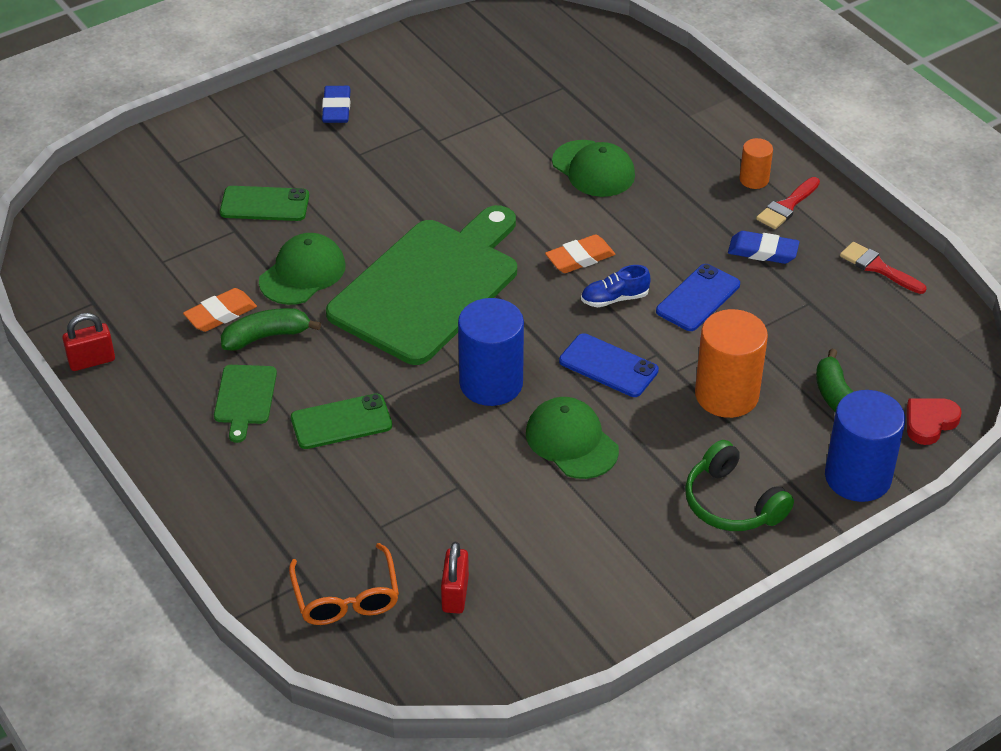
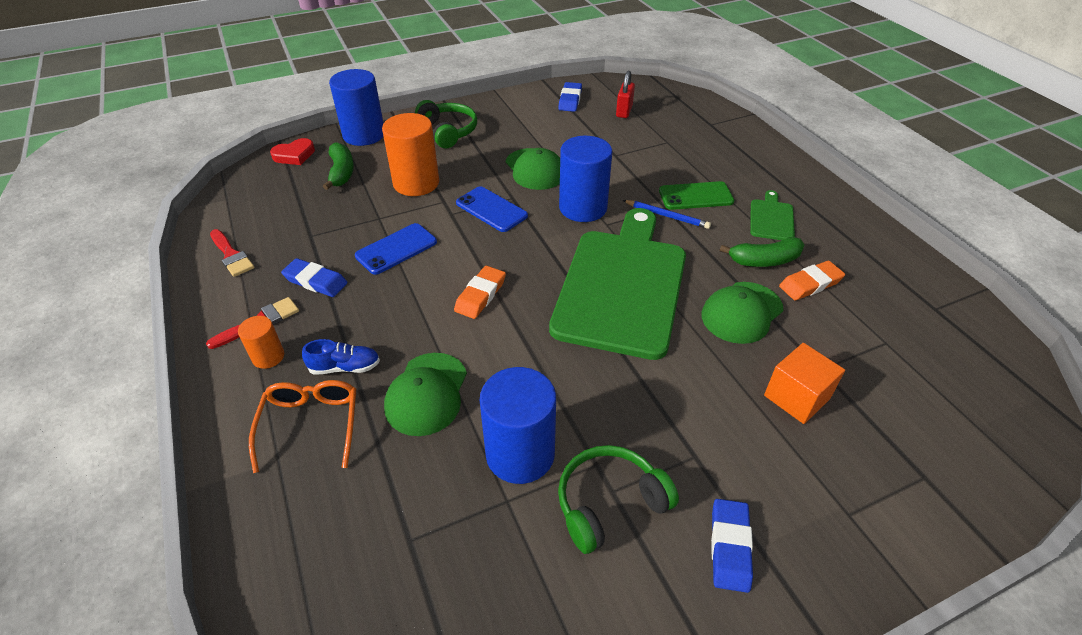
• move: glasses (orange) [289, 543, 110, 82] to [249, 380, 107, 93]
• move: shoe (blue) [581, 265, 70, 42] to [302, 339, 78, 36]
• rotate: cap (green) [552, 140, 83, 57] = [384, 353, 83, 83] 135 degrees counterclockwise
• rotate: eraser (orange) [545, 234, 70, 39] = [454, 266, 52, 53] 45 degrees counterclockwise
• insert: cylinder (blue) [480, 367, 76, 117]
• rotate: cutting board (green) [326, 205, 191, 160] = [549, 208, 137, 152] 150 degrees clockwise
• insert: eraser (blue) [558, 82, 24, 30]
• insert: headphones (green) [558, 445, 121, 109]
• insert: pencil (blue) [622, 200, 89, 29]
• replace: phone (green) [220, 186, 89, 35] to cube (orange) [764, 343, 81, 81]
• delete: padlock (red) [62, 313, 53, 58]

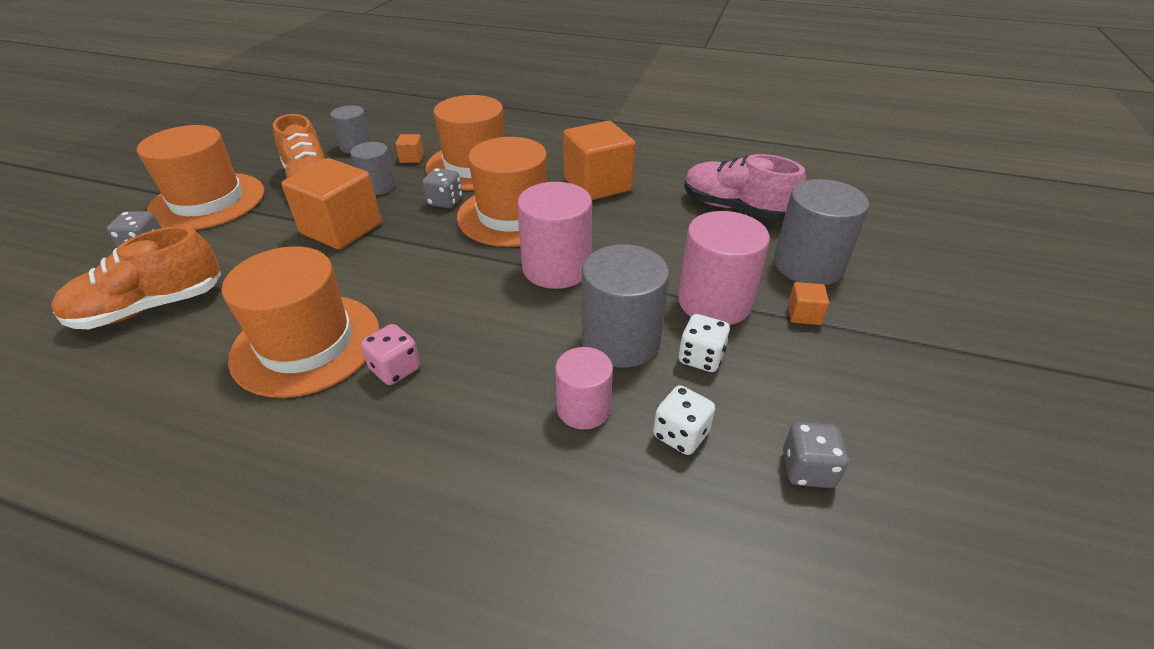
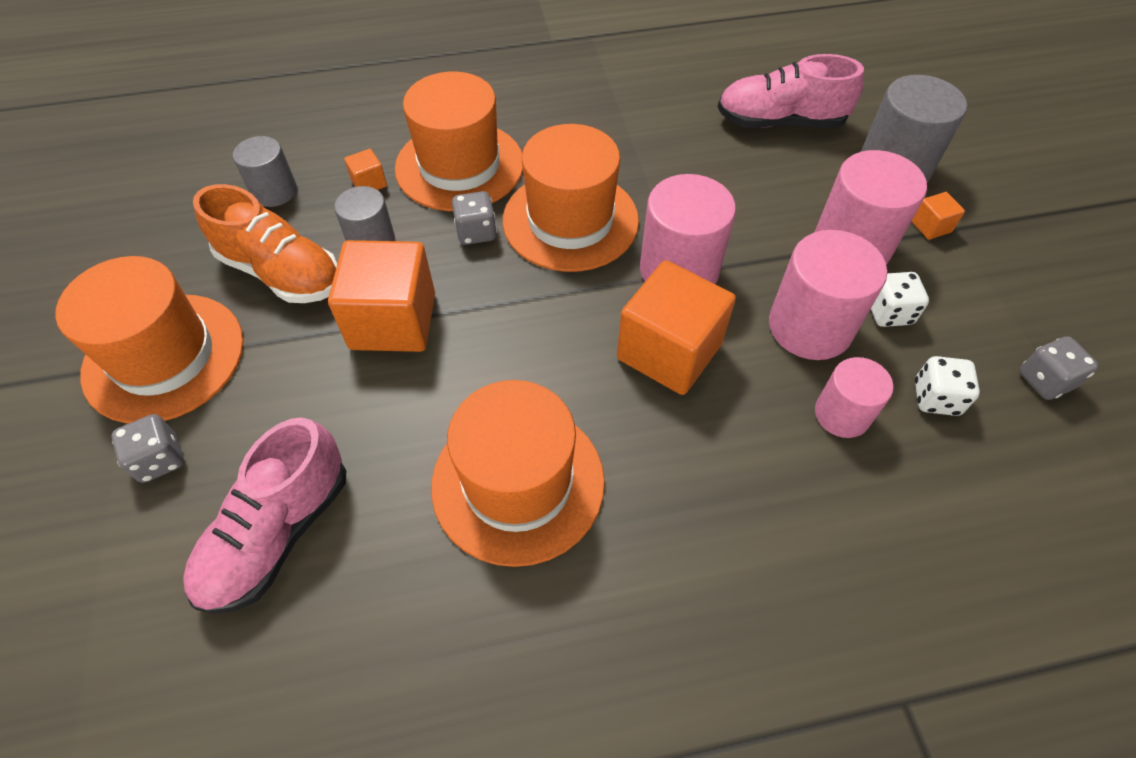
• recolor: shoe (orange) [51, 226, 170, 103] to shoe (pink) [183, 417, 163, 197]
• move: cube (orange) [563, 121, 73, 79] to [617, 260, 119, 135]
• recolor: cylinder (grey) [582, 244, 87, 124] to cylinder (pink) [769, 230, 118, 130]
• delete: dice (pink) [361, 324, 59, 61]

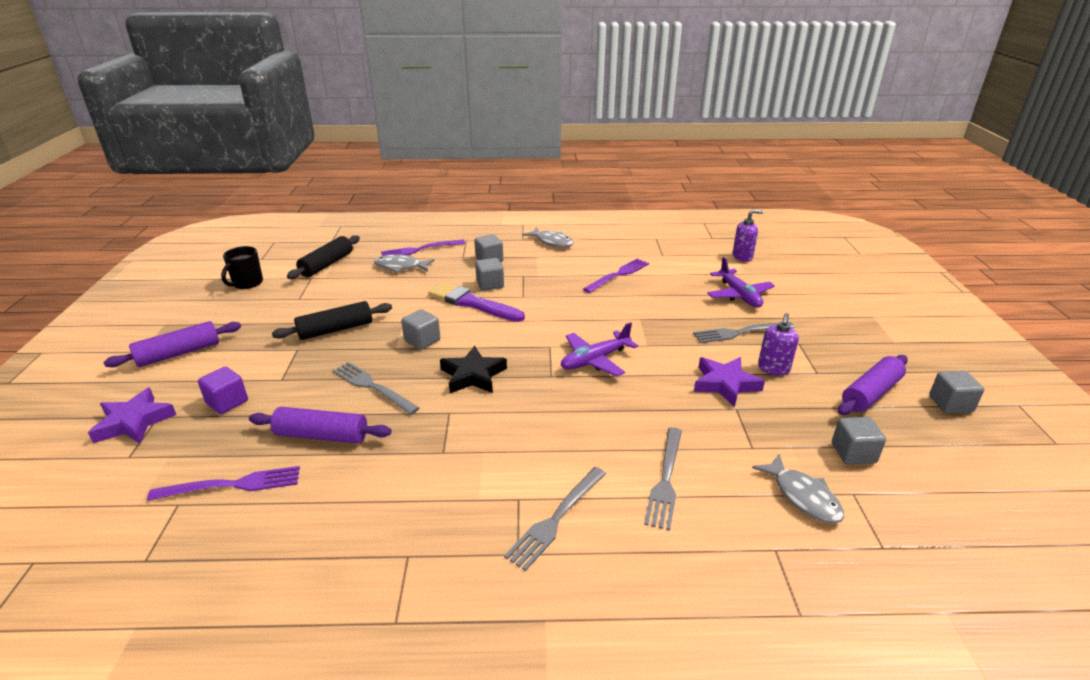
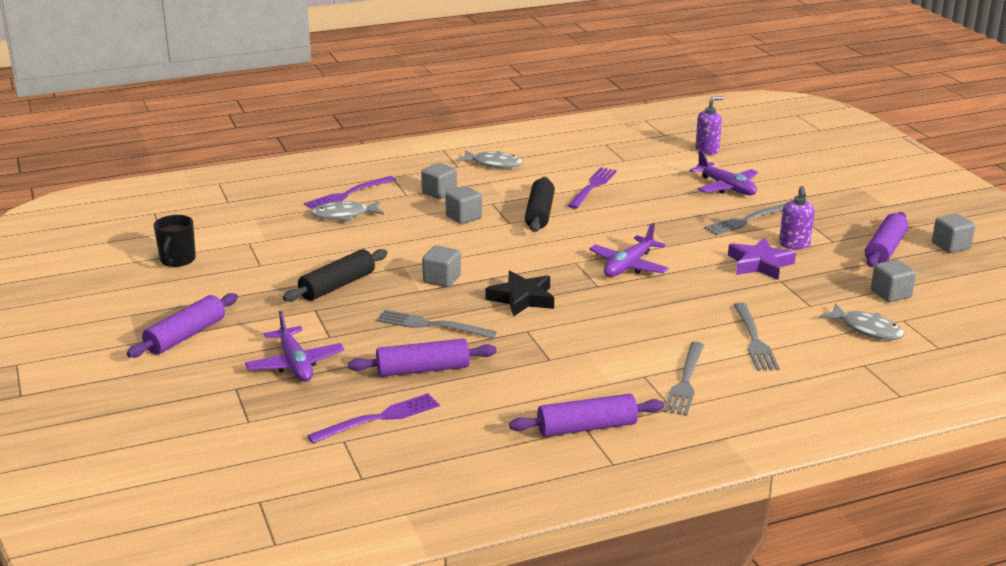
• replace: cube (purple) [198, 366, 50, 48] to plane (purple) [245, 311, 99, 71]
• insert: rolling pin (purple) [509, 394, 155, 43]
• move: rolling pin (black) [287, 235, 73, 44] to [525, 177, 30, 55]
• delete: star (purple) [88, 388, 88, 56]
• delete: brush (purple) [428, 282, 97, 40]

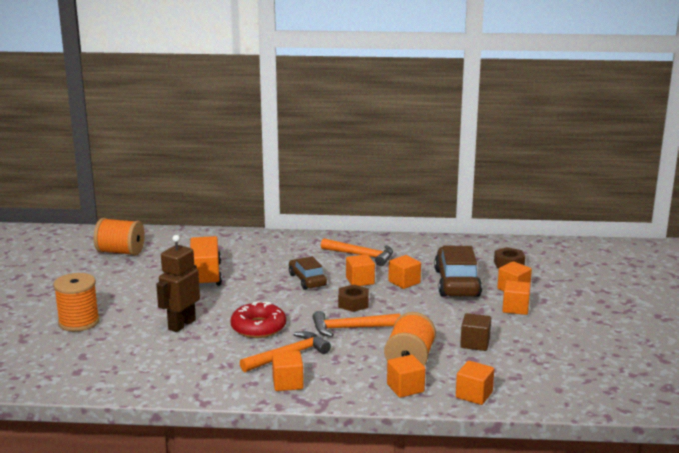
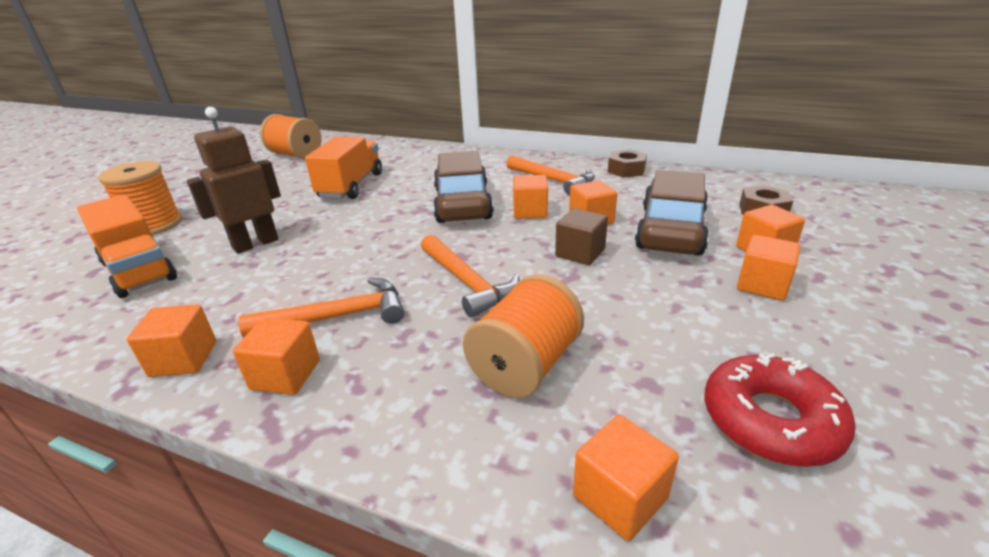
• insert: truck (orange) [77, 194, 100, 104]
• move: cube (orange) [387, 355, 38, 43] to [127, 304, 89, 73]
• rotate: hammer (orange) [313, 311, 88, 26] = [421, 234, 99, 84] 135 degrees counterclockwise
• resize: car (brown) [289, 256, 38, 34] = [433, 151, 61, 72] x1.63
• move: cube (brown) [460, 313, 31, 38] to [555, 208, 53, 57]
• move: nut (brown) [338, 285, 31, 27] to [608, 150, 39, 28]
• move: donut (red) [230, 301, 56, 37] to [704, 353, 152, 114]

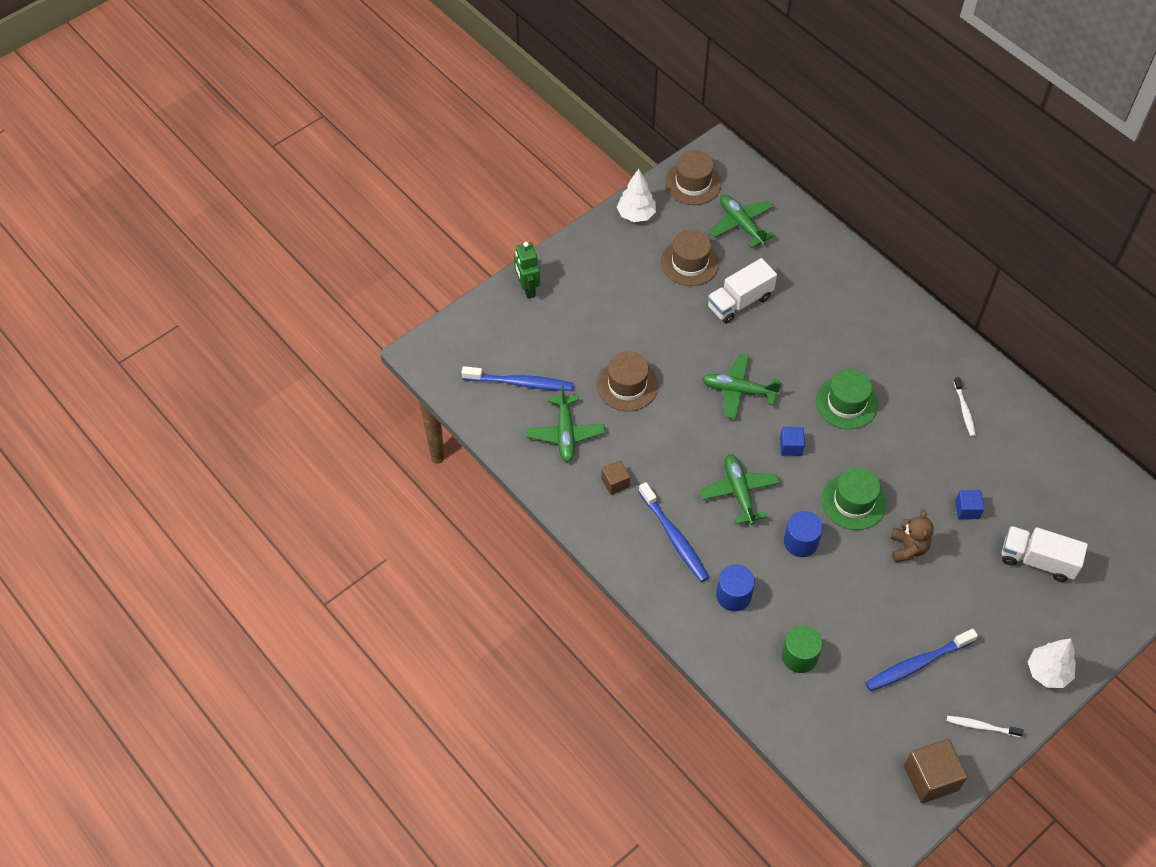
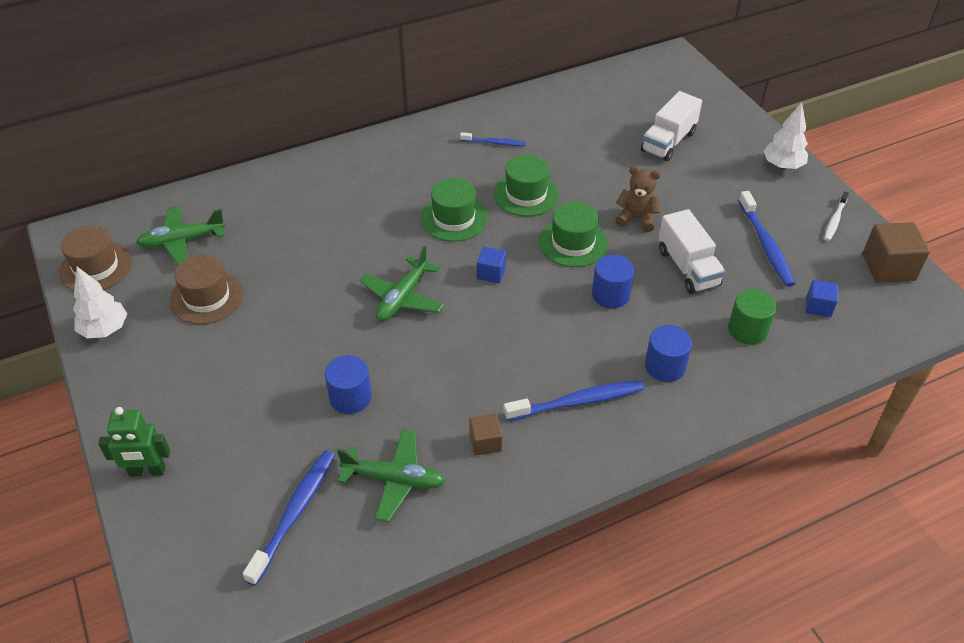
• replace: hat (brown) [597, 352, 61, 59] to cylinder (blue) [325, 355, 47, 59]
• recolor: toothbrush (white) [954, 377, 22, 59] to toothbrush (blue) [460, 132, 66, 14]
• insert: hat (green) [493, 155, 66, 62]
• move: truck (white) [707, 258, 70, 66] to [659, 209, 66, 85]
• move: cube (blue) [955, 490, 29, 30] to [806, 280, 32, 37]
• delete: plane (green) [699, 454, 81, 71]

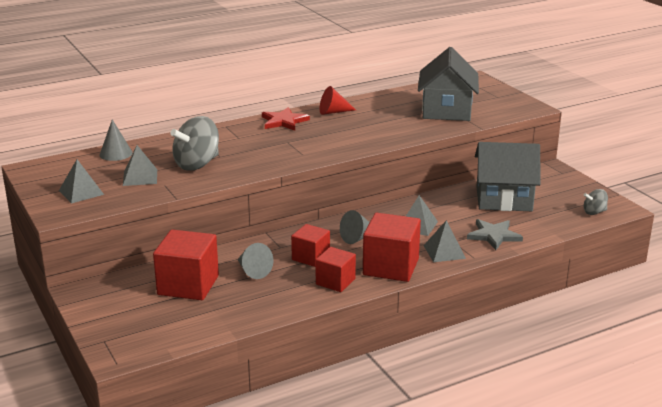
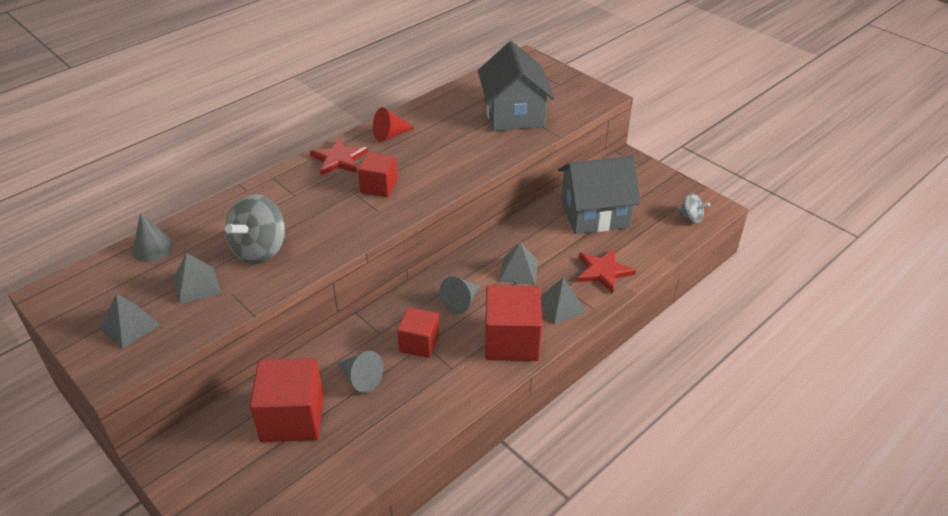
• move: cube (red) [315, 247, 41, 45] to [358, 152, 40, 45]
• recolor: star (grey) [467, 219, 56, 31] to star (red) [577, 249, 59, 44]
• rotate: spinning top (grey) [584, 189, 24, 26] = [678, 193, 32, 30] 120 degrees counterclockwise

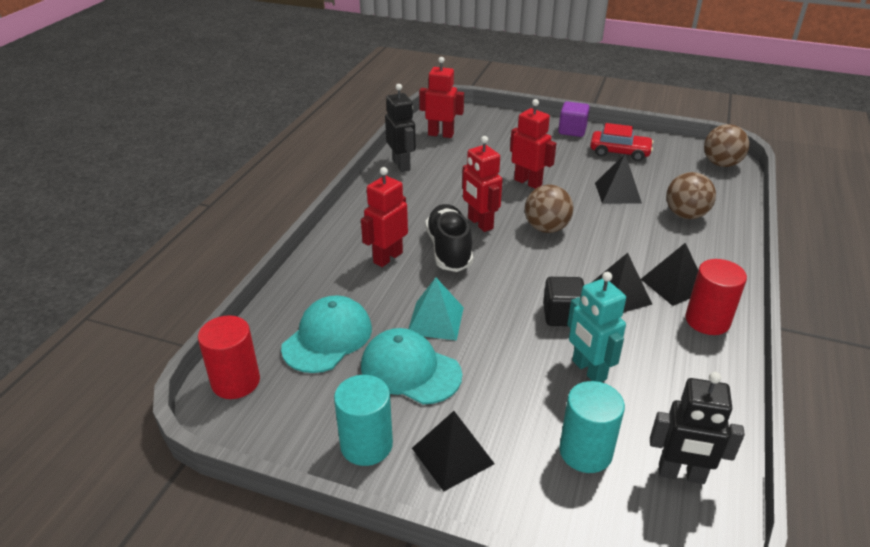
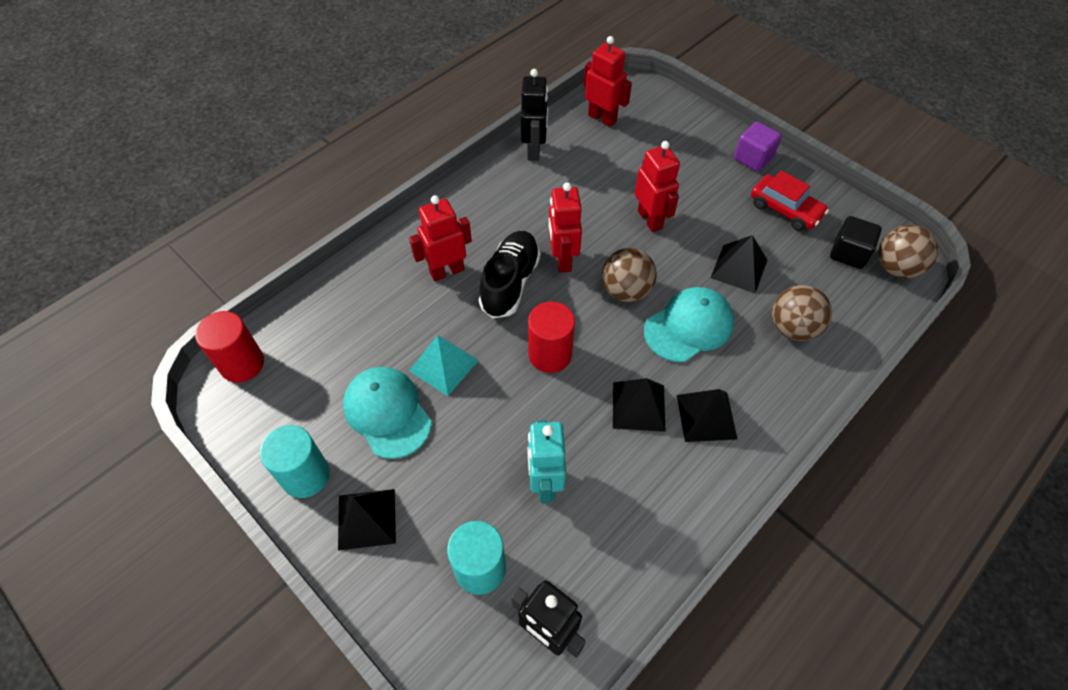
• move: cylinder (red) [685, 259, 62, 76] to [528, 302, 47, 71]
• move: cap (turquoise) [281, 295, 91, 78] to [644, 287, 90, 75]
• move: cube (black) [543, 277, 41, 49] to [830, 216, 52, 53]

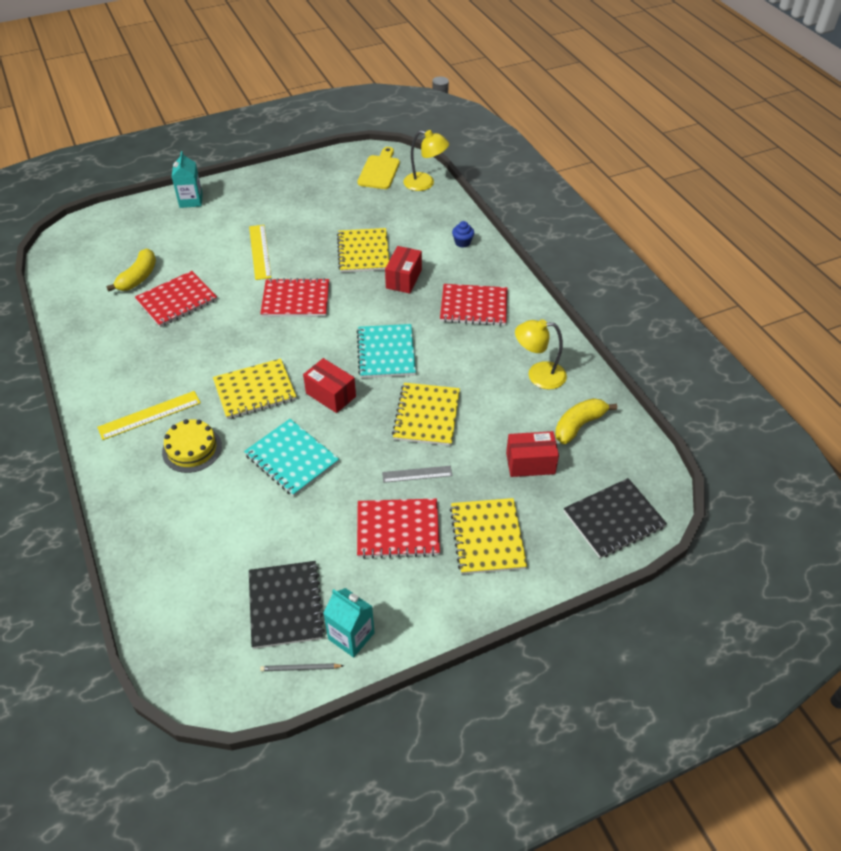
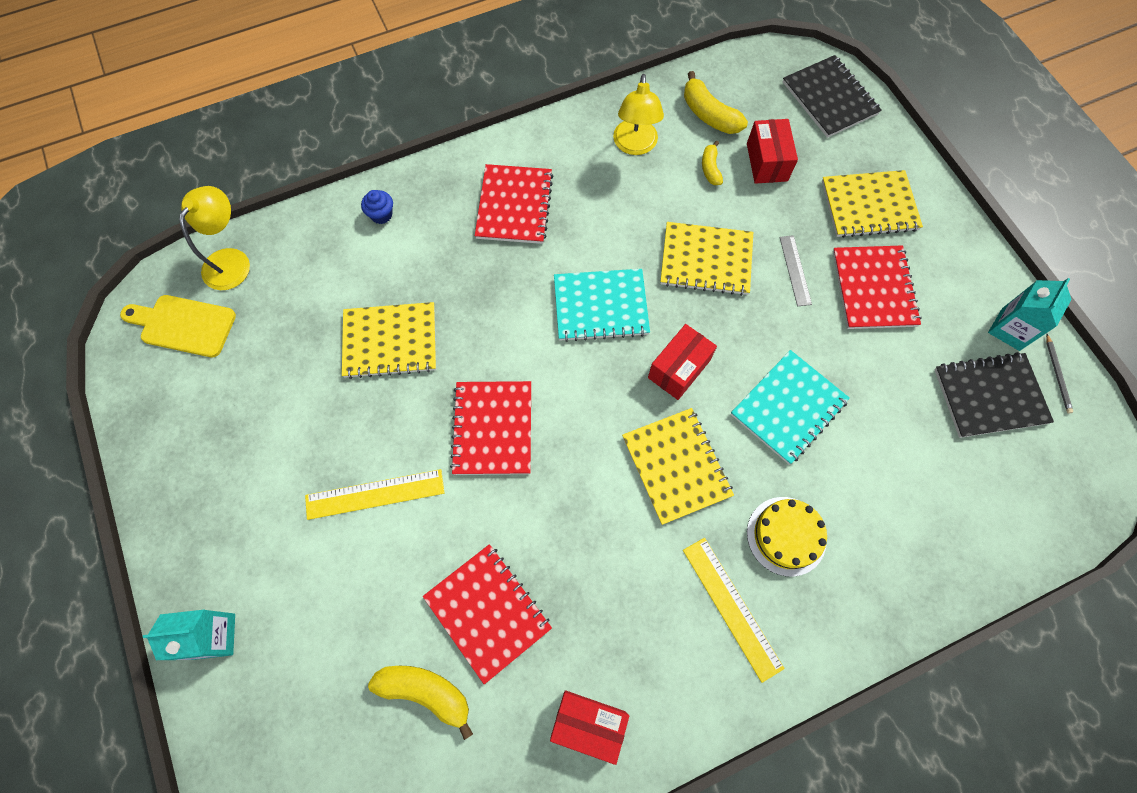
• move: box (red) [385, 246, 37, 48] to [550, 690, 79, 75]
• insert: banana (yellow) [702, 141, 21, 44]

